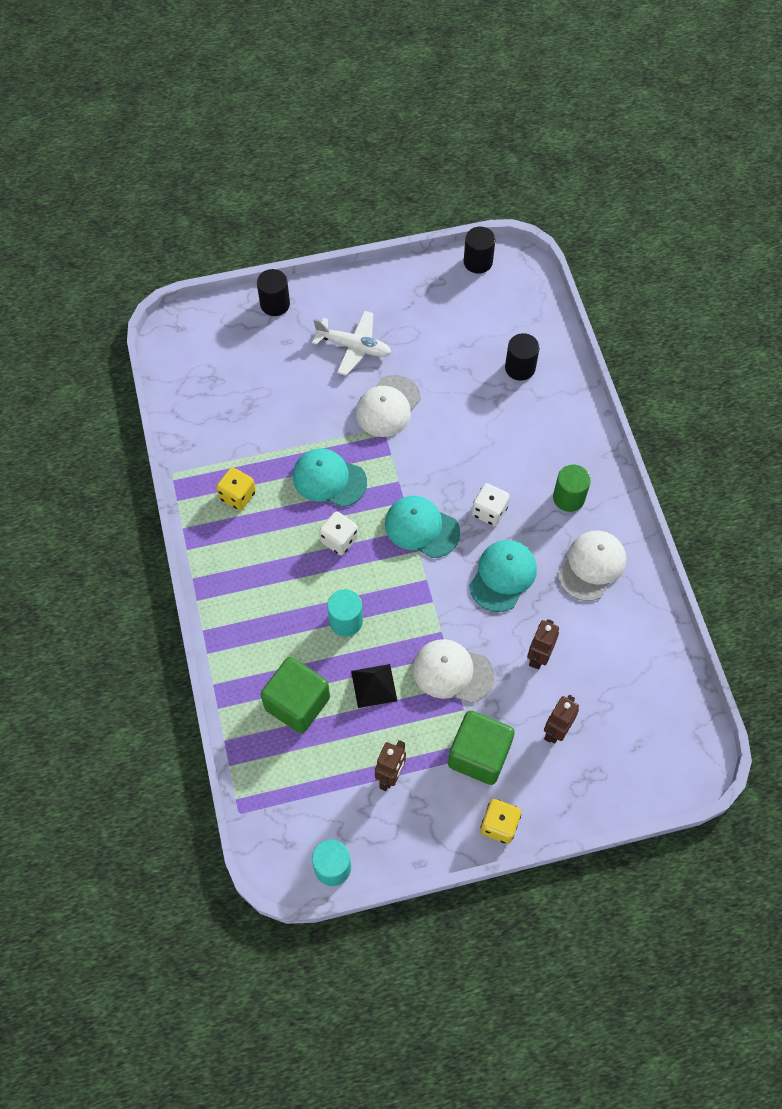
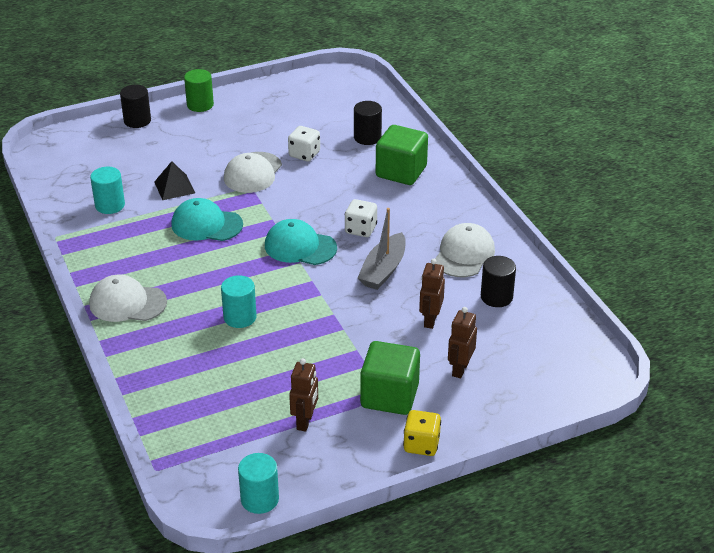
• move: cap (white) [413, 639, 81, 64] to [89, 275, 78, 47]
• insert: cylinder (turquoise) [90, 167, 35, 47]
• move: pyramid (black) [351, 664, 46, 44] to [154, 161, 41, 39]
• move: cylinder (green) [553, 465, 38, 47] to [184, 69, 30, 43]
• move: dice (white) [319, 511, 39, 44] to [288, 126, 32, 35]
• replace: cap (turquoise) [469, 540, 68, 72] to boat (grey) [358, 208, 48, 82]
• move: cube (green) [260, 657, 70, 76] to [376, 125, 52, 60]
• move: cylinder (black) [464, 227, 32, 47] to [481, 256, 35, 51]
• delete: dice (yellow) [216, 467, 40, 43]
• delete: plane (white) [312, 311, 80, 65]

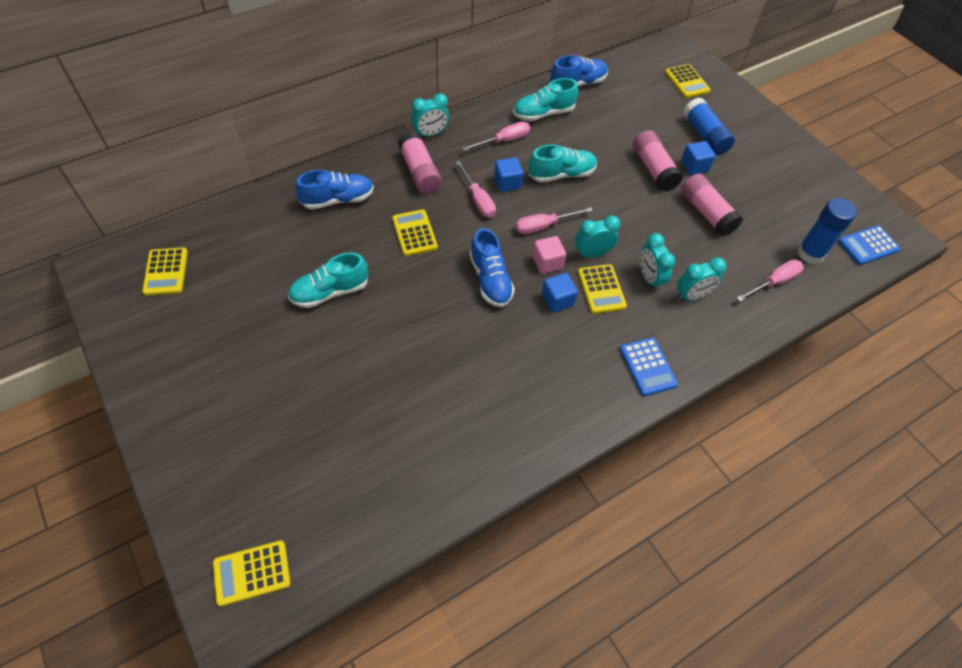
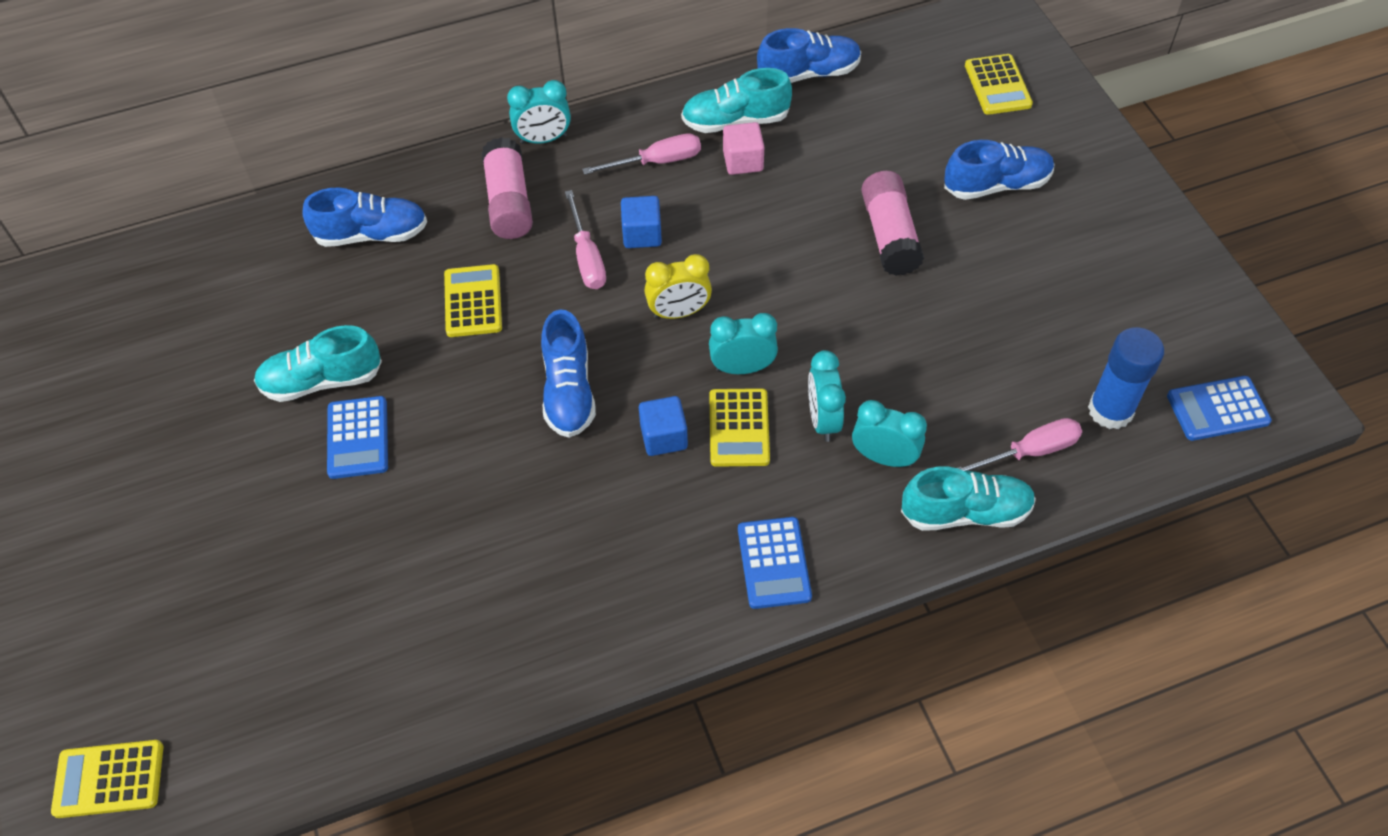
• insert: calculator (blue) [327, 396, 61, 83]
• replace: screwdriver (pink) [516, 207, 77, 27] to clock (yellow) [644, 254, 68, 65]
• move: cube (pink) [532, 236, 34, 38] to [723, 122, 41, 53]
• rotate: clock (turquoise) [677, 257, 50, 44] = [852, 400, 75, 67] 150 degrees counterclockwise
• move: shoe (turquoise) [529, 144, 68, 39] to [901, 467, 135, 64]
• replace: glue stick (blue) [683, 97, 52, 58] to shoe (blue) [944, 140, 111, 60]
• delete: calculator (yellow) [142, 248, 46, 48]
• delete: cube (blue) [681, 141, 35, 34]
• delete: glue stick (pink) [681, 174, 62, 62]

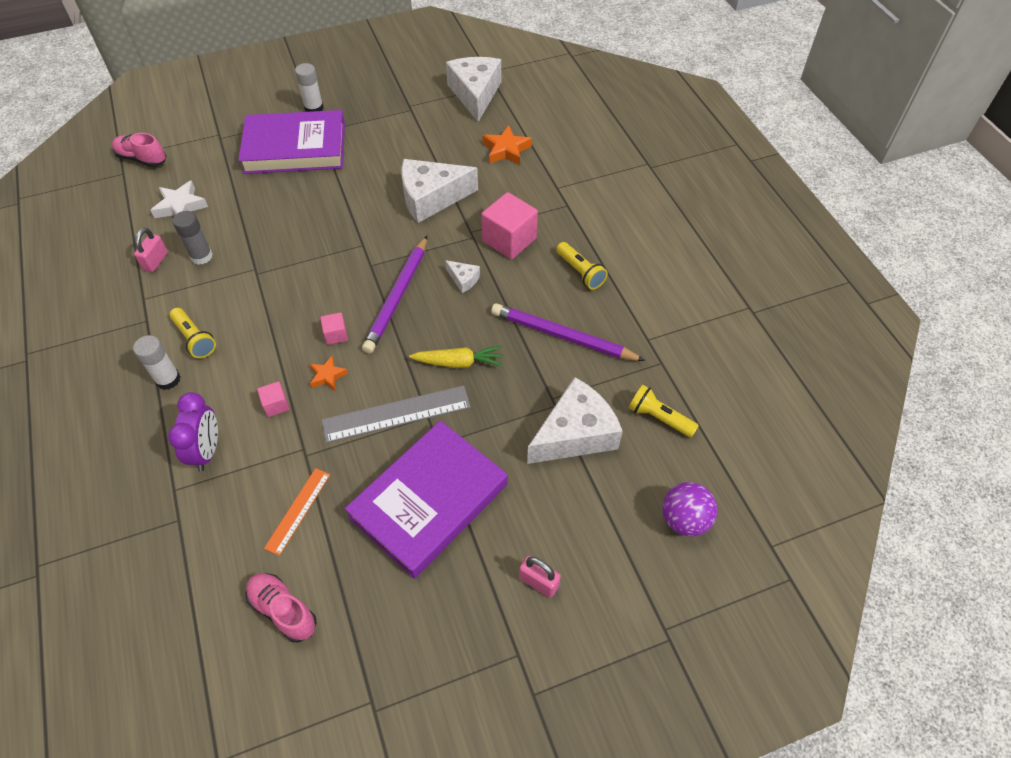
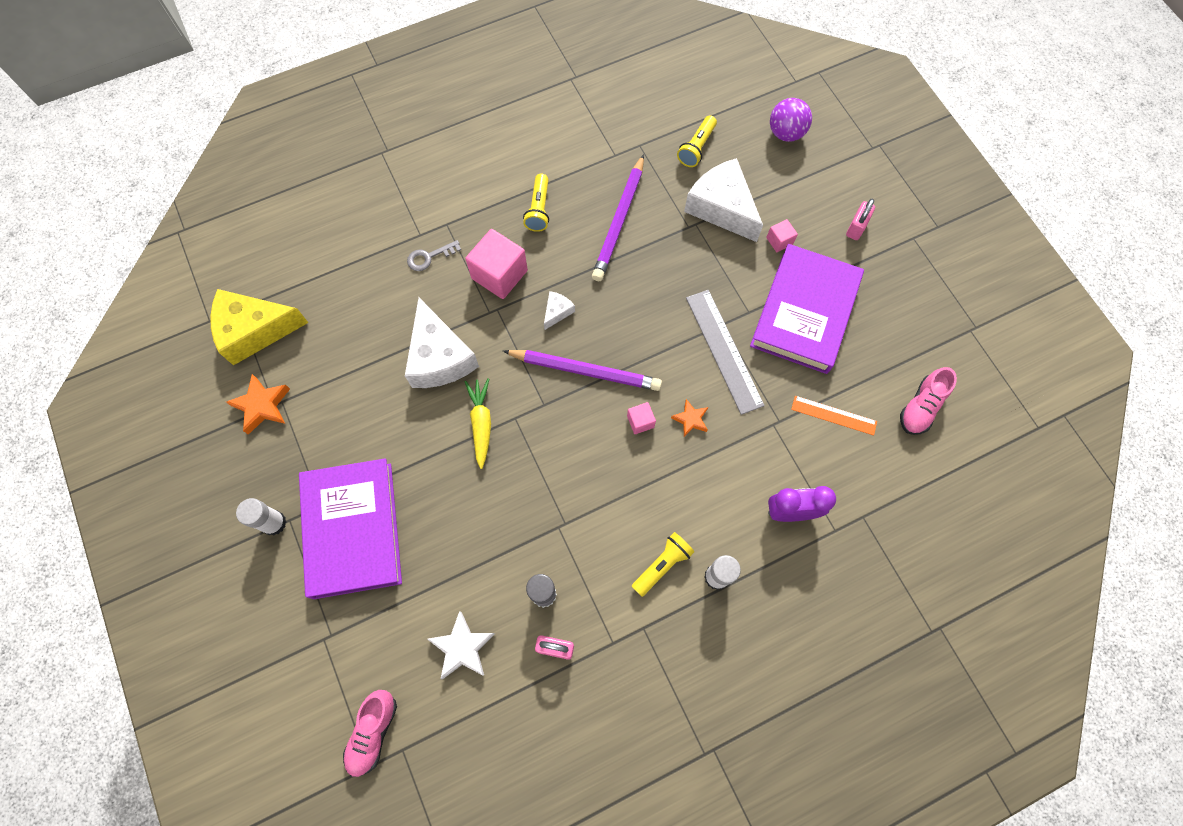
• recolor: cheese (white) [446, 57, 55, 65] to cheese (yellow) [211, 289, 97, 77]
• move: star (orange) [482, 125, 50, 40] to [226, 374, 64, 61]
• insert: key (grey) [407, 240, 54, 31]
• move: carrot (yellow) [409, 346, 94, 22] to [465, 378, 26, 91]
• rotate: flashlight (yellow) [556, 242, 52, 48] = [523, 174, 26, 58] 135 degrees clockwise
• rotate: book (purple) [345, 421, 162, 158] = [750, 244, 114, 130] 75 degrees clockwise
• move: cube (pink) [257, 381, 33, 36] to [766, 219, 32, 33]

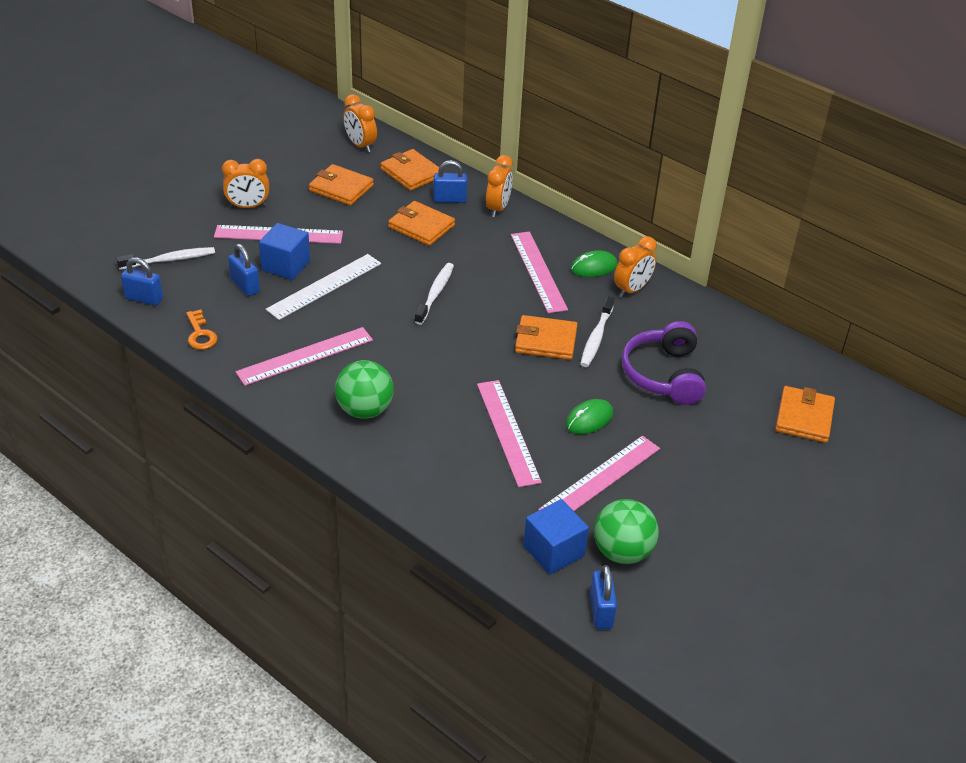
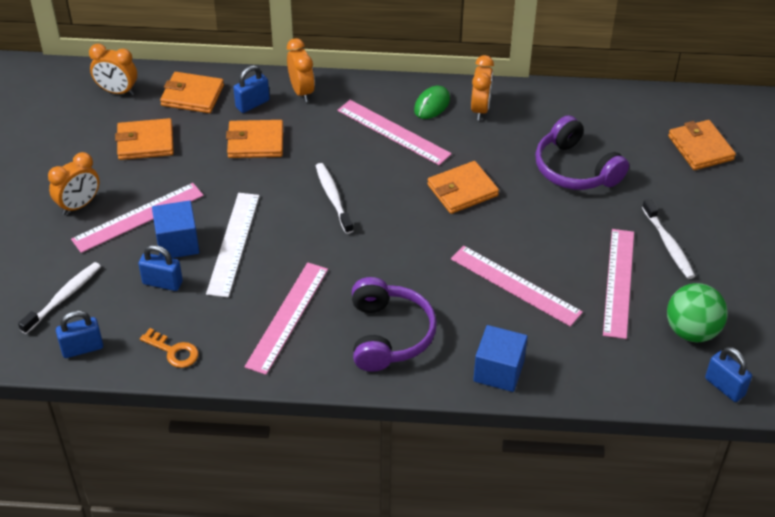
• replace: ball (green) [335, 360, 59, 59] to headphones (purple) [352, 277, 85, 95]
• move: cube (blue) [524, 499, 65, 75] to [473, 325, 55, 67]
• move: toothbrush (white) [580, 296, 34, 71] to [642, 199, 53, 80]
• delete: mouse (green) [565, 399, 48, 35]

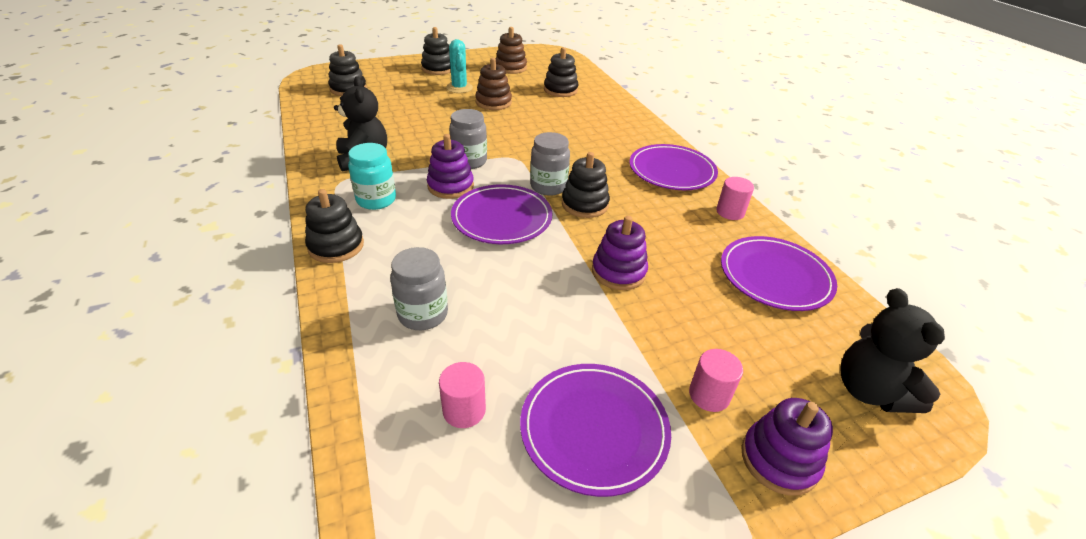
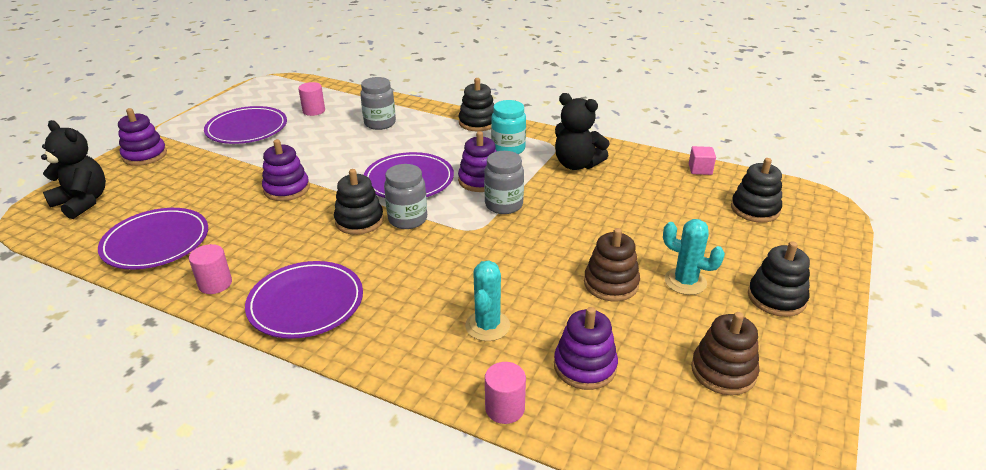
• insert: cactus (turquoise) [465, 260, 45, 81]
• move: cylinder (pink) [689, 349, 54, 63] to [485, 362, 41, 62]
• recolor: stacking toy (black) [544, 47, 34, 50] to stacking toy (purple) [554, 307, 64, 83]
• insert: cube (pink) [689, 146, 27, 29]

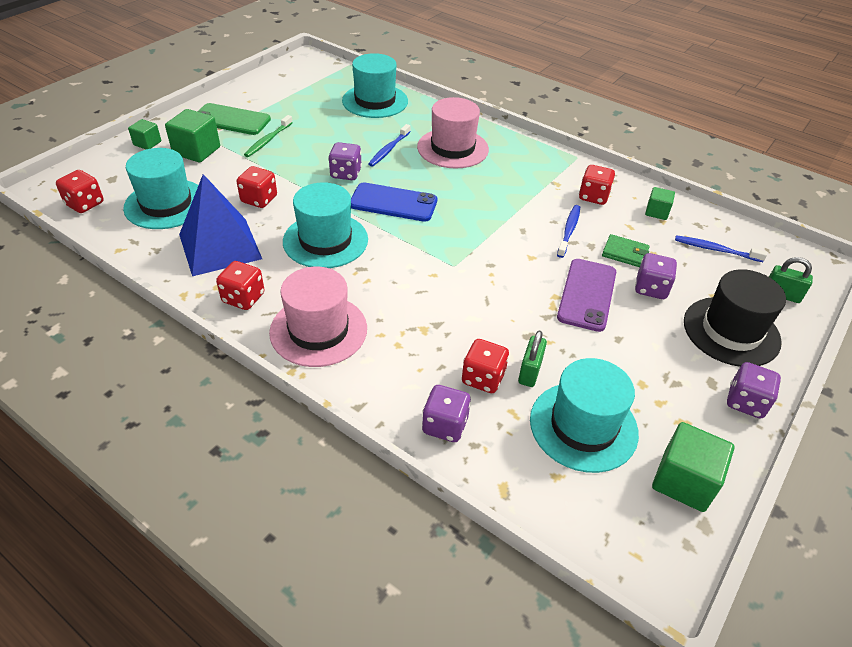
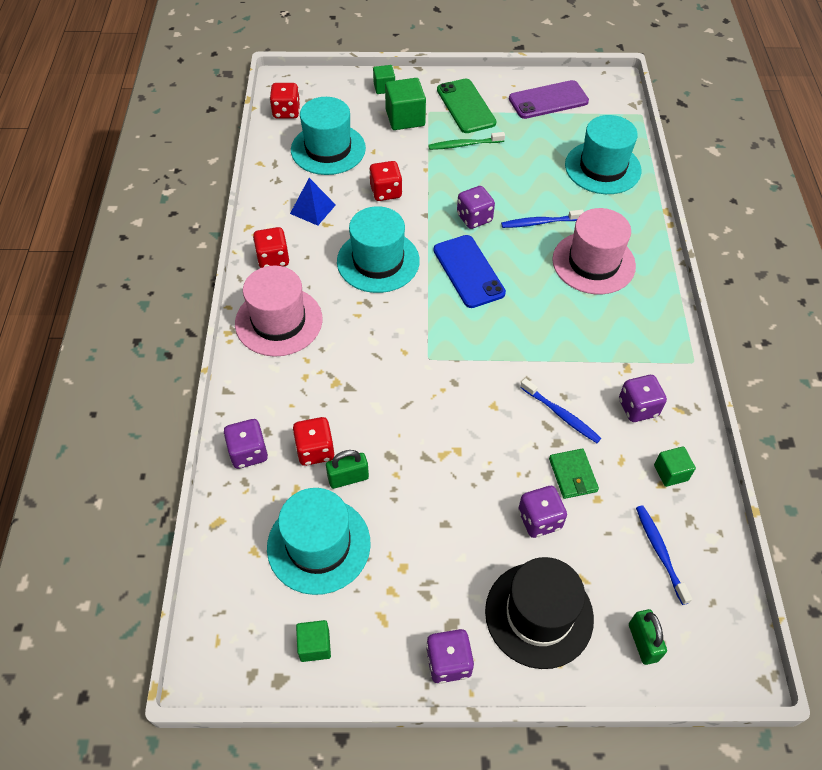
• resize: pyramid (blue) [179, 174, 83, 102] = [290, 178, 46, 48] x0.53
• resize: cube (green) [652, 422, 82, 90] = [296, 620, 35, 42] x0.58
• move: phone (purple) [557, 259, 59, 73] to [509, 80, 80, 39]
• rotate: toothbrush (blue) [557, 205, 23, 53] = [520, 378, 81, 65] 60 degrees clockwise
• recolor: dice (red) [579, 165, 36, 40] to dice (purple) [619, 375, 48, 47]

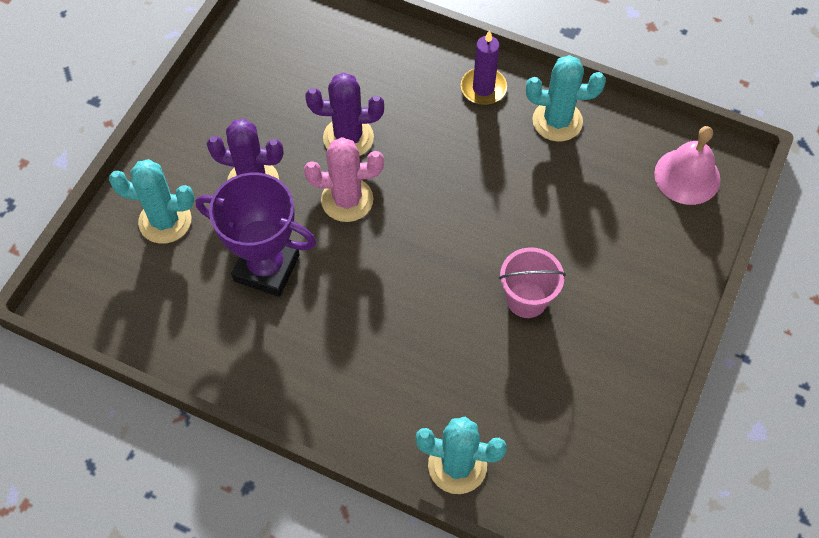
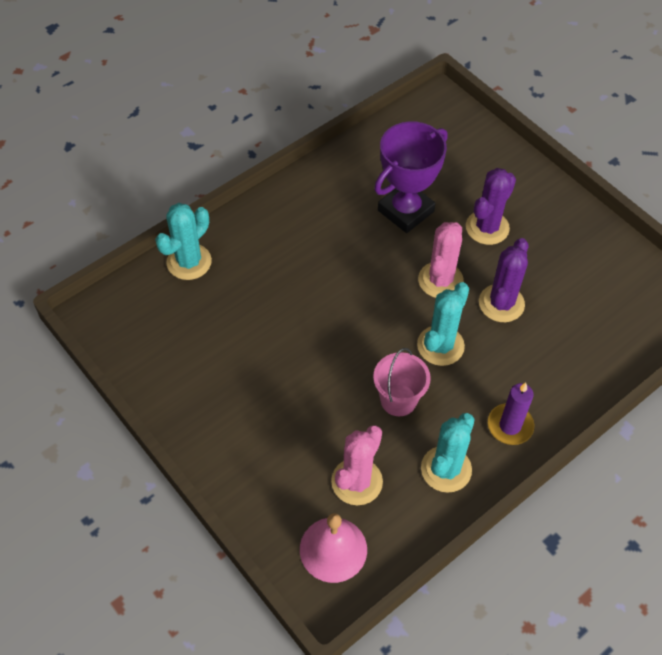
• insert: cactus (pink) [331, 425, 52, 80]
• move: bucket (pink) [499, 247, 67, 71] to [373, 348, 58, 68]
• move: cactus (turquoise) [109, 159, 86, 85] to [417, 282, 52, 84]

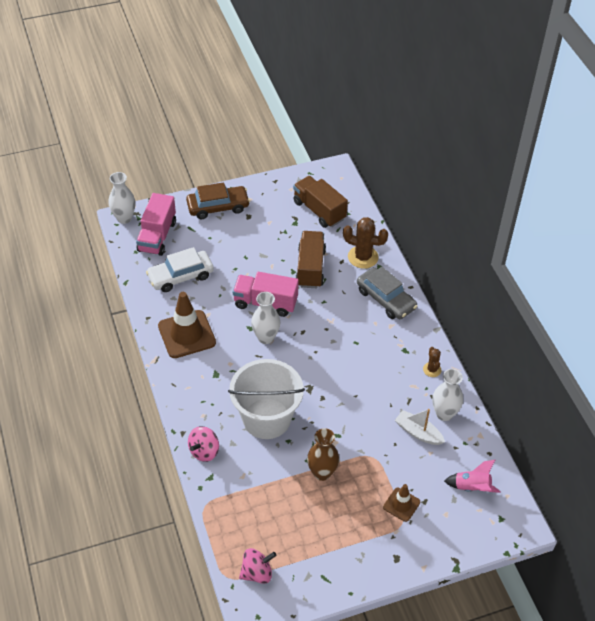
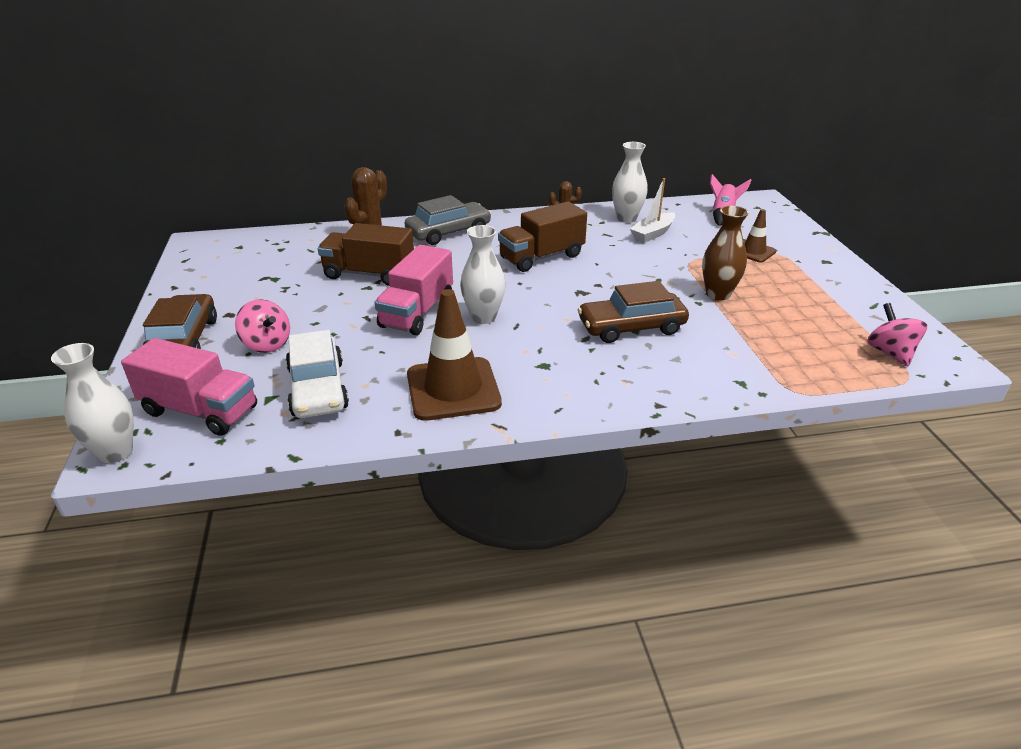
• move: spinning top (pink) [188, 426, 31, 36] to [235, 300, 55, 53]
• move: truck (brown) [293, 176, 55, 52] to [498, 202, 89, 70]
• replace: bucket (white) [228, 359, 77, 80] to car (brown) [578, 281, 111, 62]

